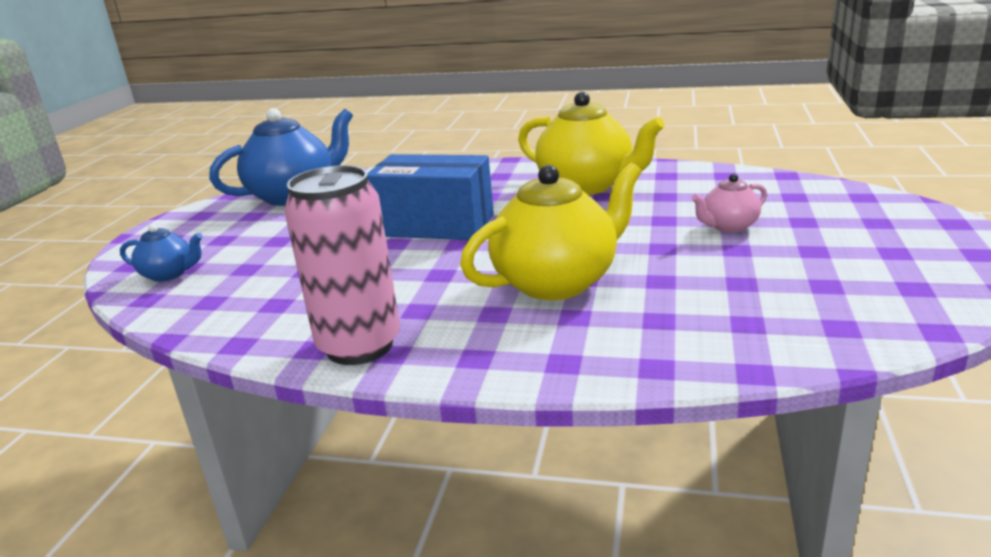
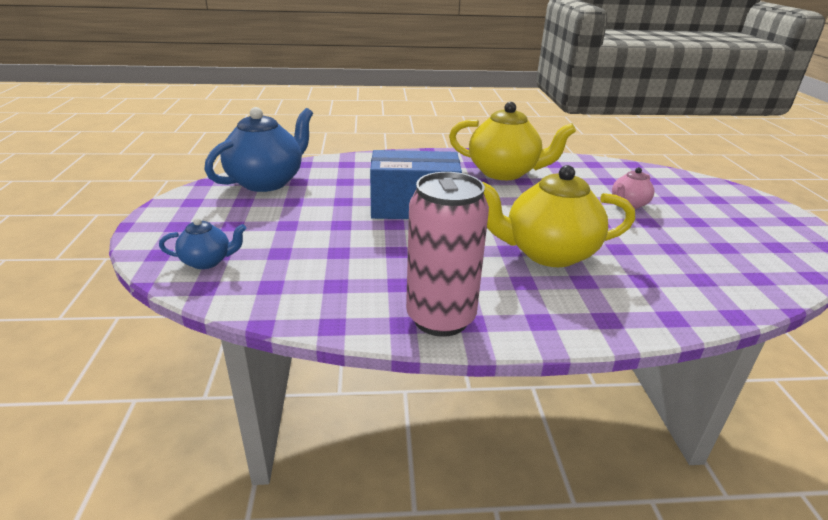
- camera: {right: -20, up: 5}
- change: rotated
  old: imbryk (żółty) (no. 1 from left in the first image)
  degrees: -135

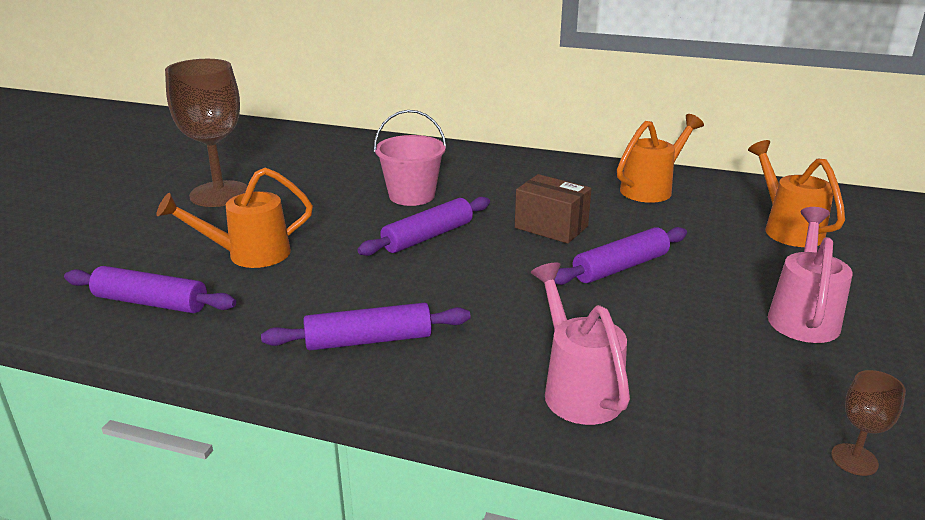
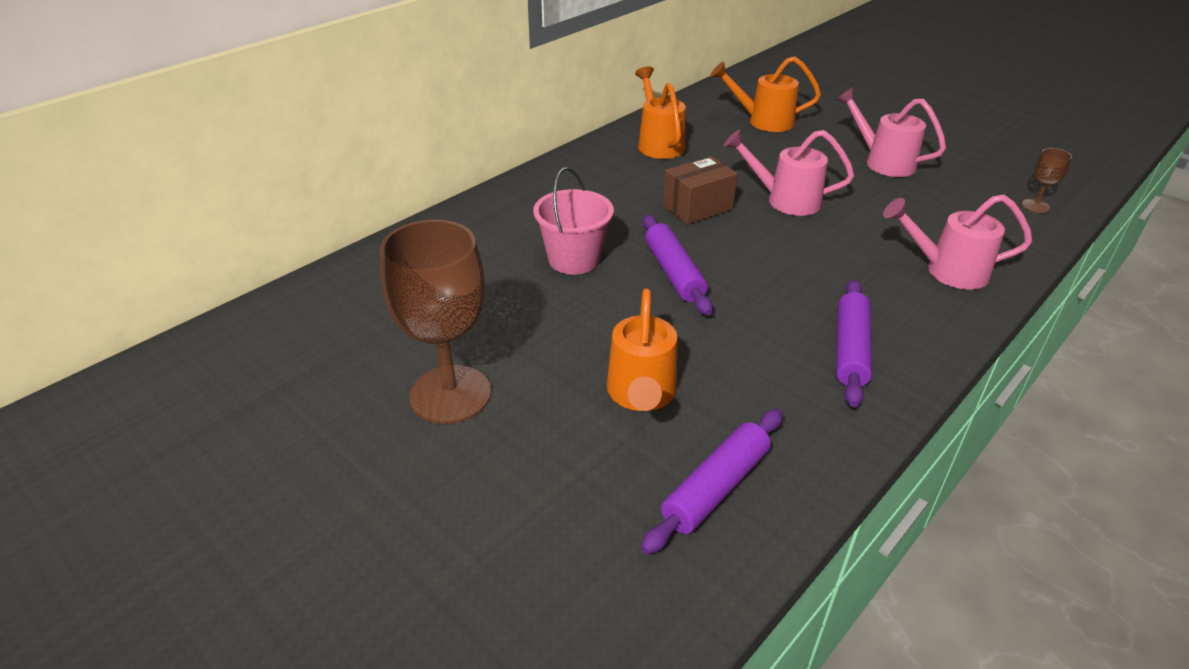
- camera: {right: -65, up: 10}
- change: swapped
  old: wałek do ciasta (fioletowy) (no. 4 from left)
  new: konewka (różowy) (no. 1 from left)

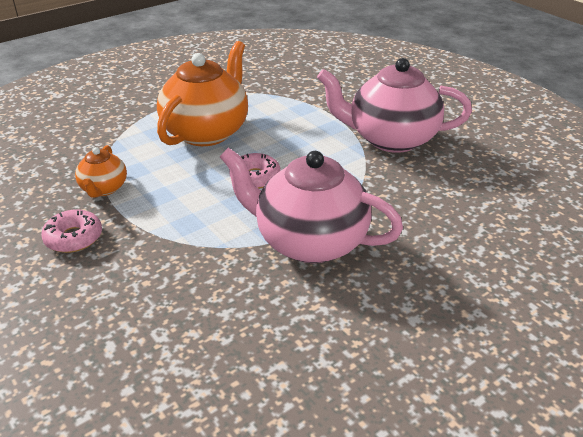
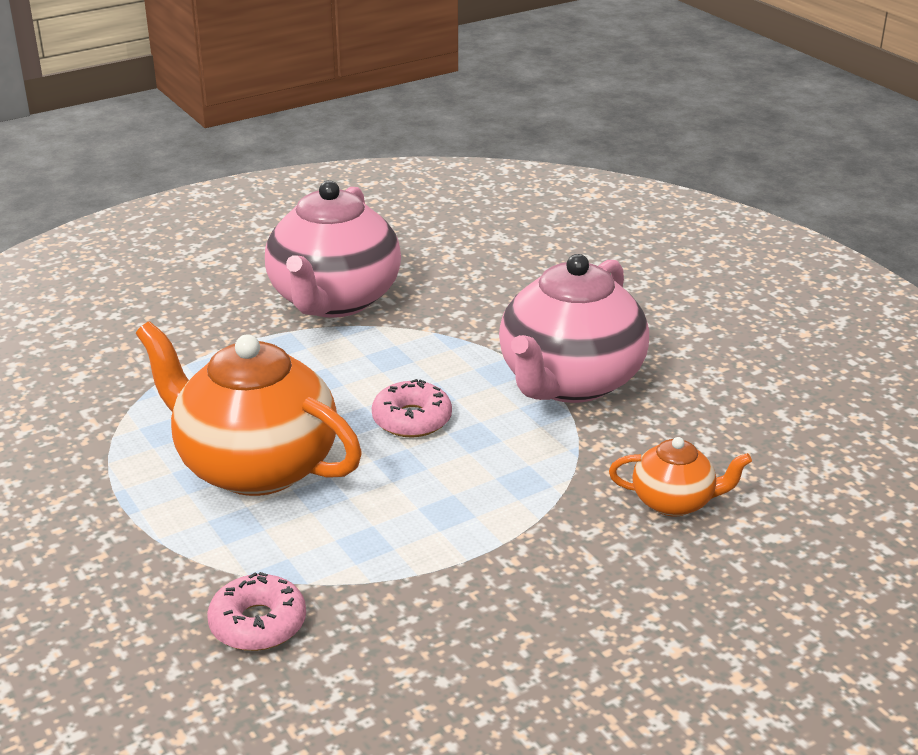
- camera: {right: -85, up: -5}
- change: shifted
  old: donut (różowy) (no. 1 from left)
- change: shifted
  old: imbryk (pomarańczowy) (no. 1 from left in the first image)
  new: imbryk (pomarańczowy) (no. 2 from left)

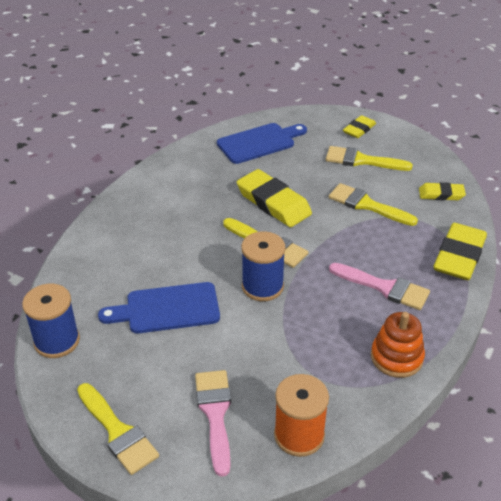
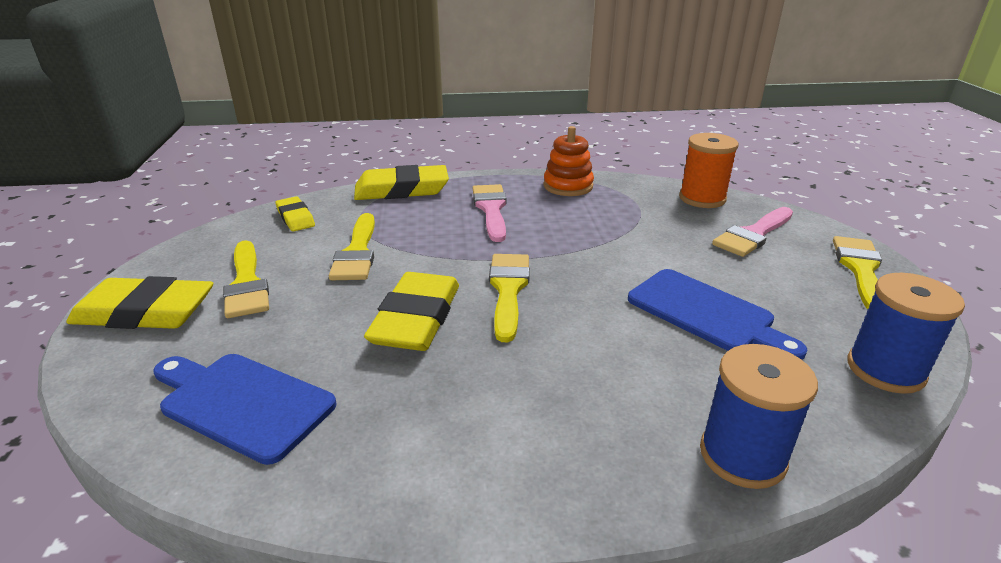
- camera: {right: -125, up: -10}
- change: shifted
  old: szpulka (niebieski) (no. 2 from left in the first image)
  new: szpulka (niebieski) (no. 1 from left)
- change: scaled
  old: gumka do mazania (żółty) (no. 2 from left in the first image)
  factor: 1.78

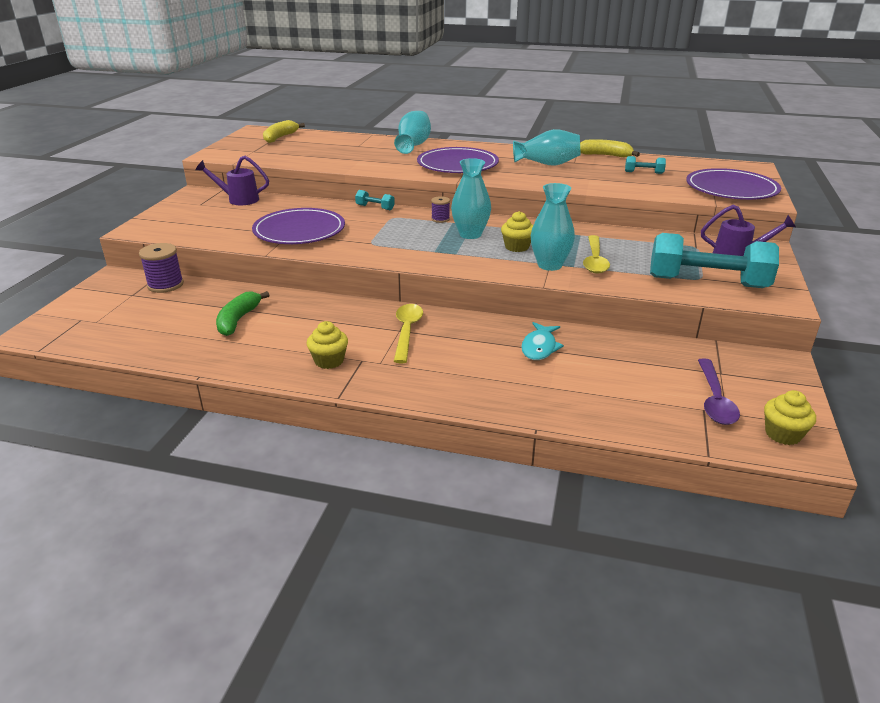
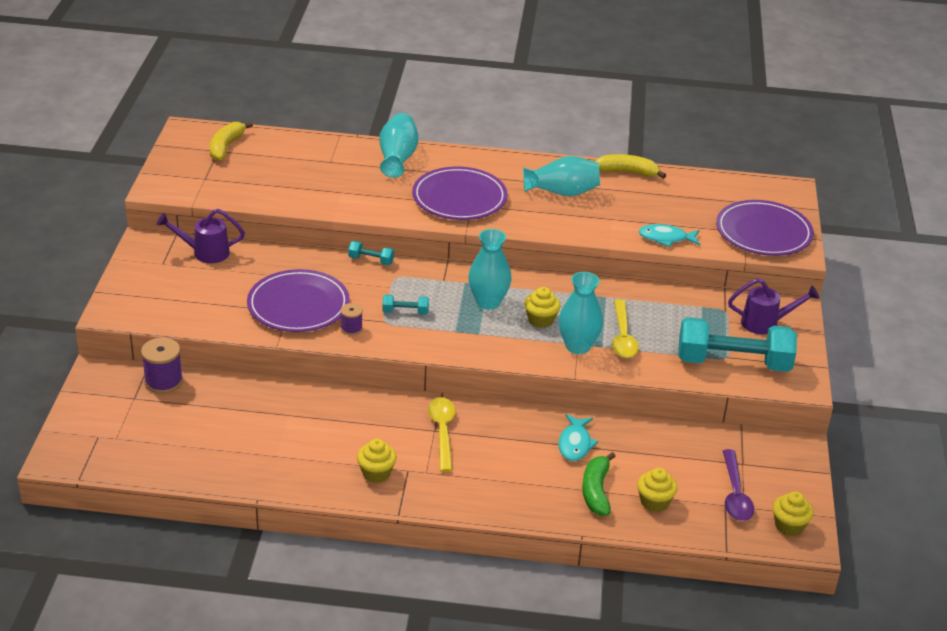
- camera: {right: -10, up: 5}
- change: shifted
  old: banan (zielony)
- change: shifted
  old: szpulka (fioletowy) (no. 2 from left)
- change: shifted
  old: hantel (turkusowy) (no. 2 from left)
- change: new
  new: muffinka (żółty) (no. 3 from left)
- change: new
  new: ryba (turkusowy) (no. 2 from left)

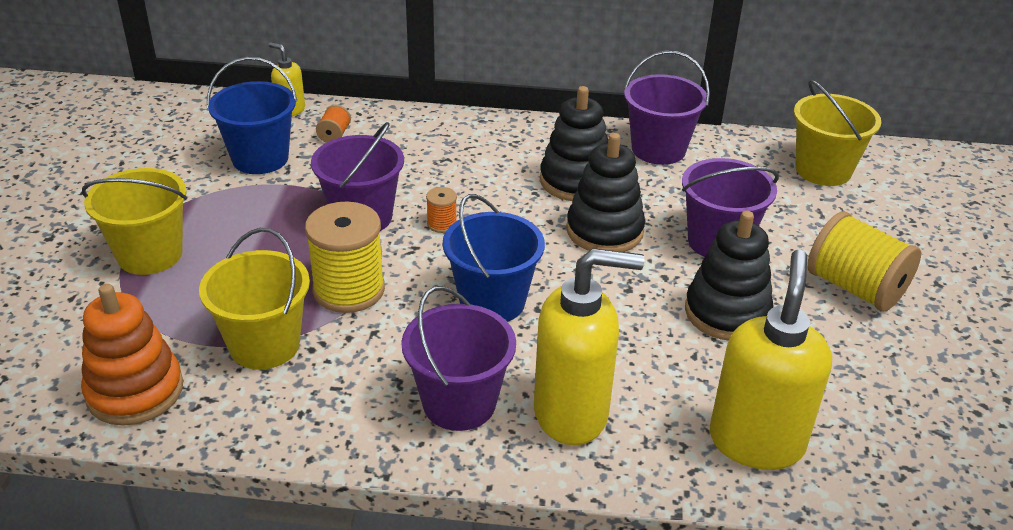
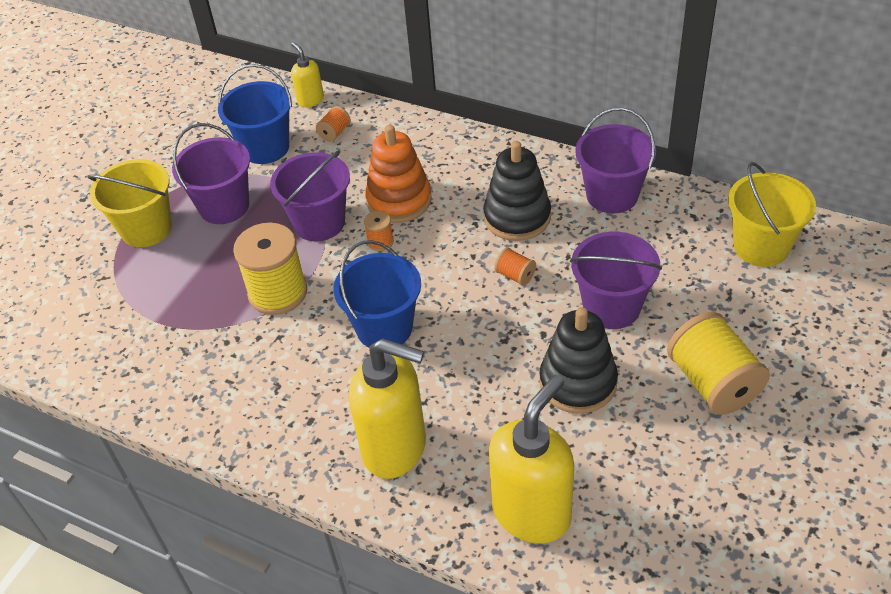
- camera: {right: 25, up: 10}
- change: shifted
  old: zabawka nakładanka (pomarańczowy)
- change: gone
  old: wiadro (żółty) (no. 2 from left)
- change: shifted
  old: wiadro (fioletowy) (no. 2 from left in the first image)
  new: wiadro (fioletowy) (no. 1 from left)
- change: swapped
  old: zabawka nakładanka (czarny) (no. 2 from left)
  new: szpulka (pomarańczowy) (no. 3 from left)

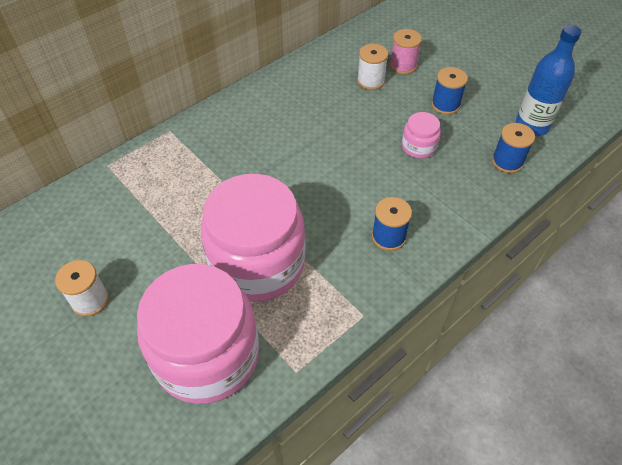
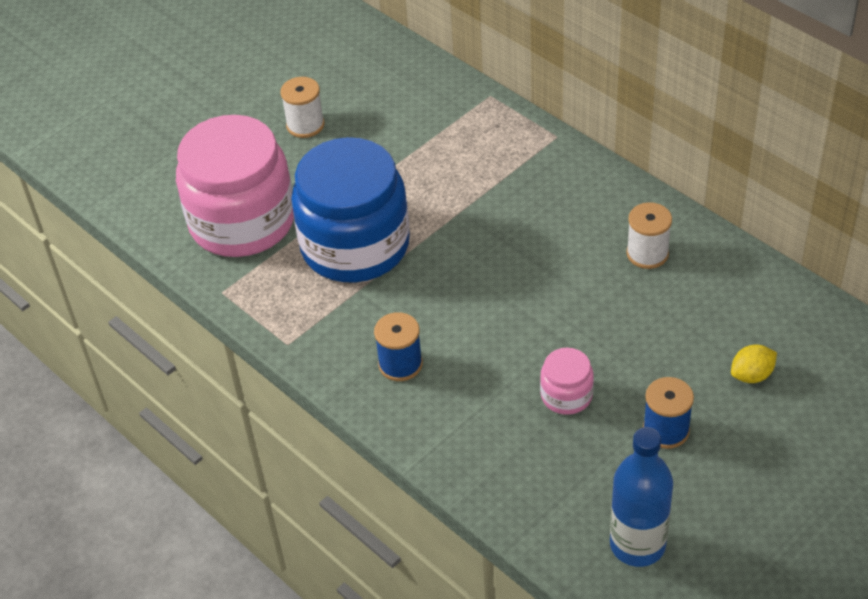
- camera: {right: 90, up: -5}
- change: repainted
  old: słoik (różowy) (no. 2 from left)
  new: słoik (niebieski)
- change: shifted
  old: szpulka (biały) (no. 2 from left)
- change: swapped
  old: szpulka (różowy)
  new: cytryna (żółty)
- change: gone
  old: szpulka (niebieski) (no. 3 from left)

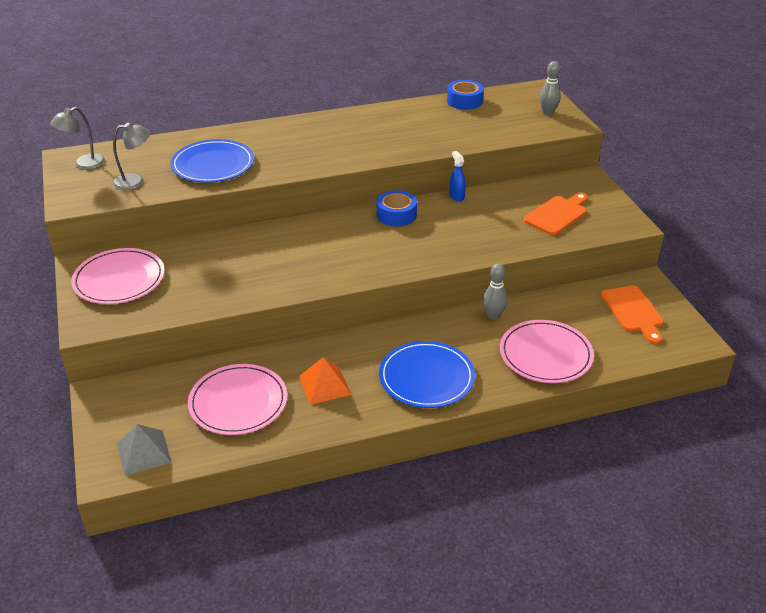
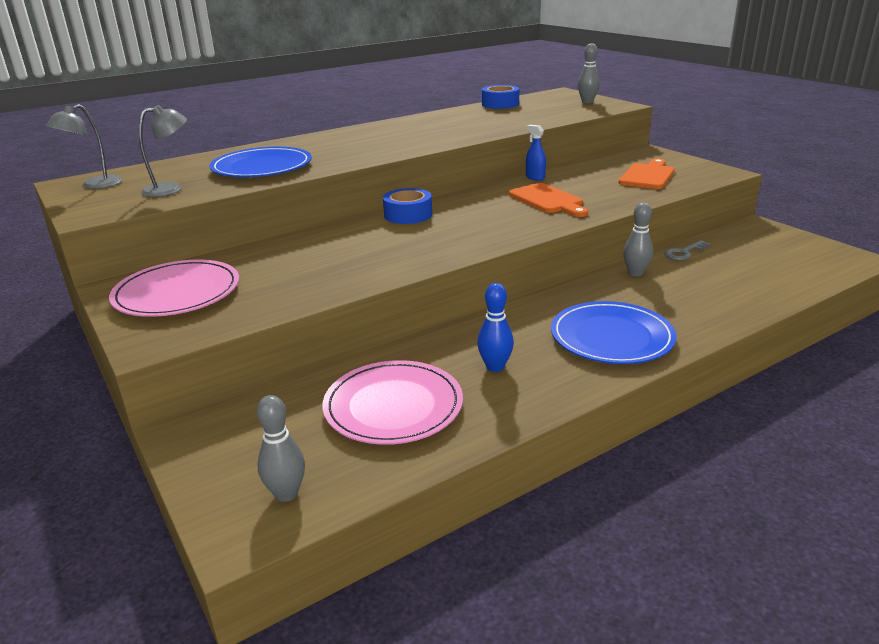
- camera: {right: -15, up: -10}
- change: swapped
  old: piramida (szary)
  new: kręgiel (szary) (no. 1 from left)
- change: swapped
  old: piramida (pomarańczowy)
  new: kręgiel (niebieski)
- change: shifted
  old: taśma klejąca (niebieski) (no. 1 from left)
- change: gone
  old: talerz (różowy) (no. 3 from left)
- change: shifted
  old: deska do krojenia (pomarańczowy) (no. 2 from left in the first image)
  new: deska do krojenia (pomarańczowy) (no. 1 from left)
- change: new
  new: klucz (szary)

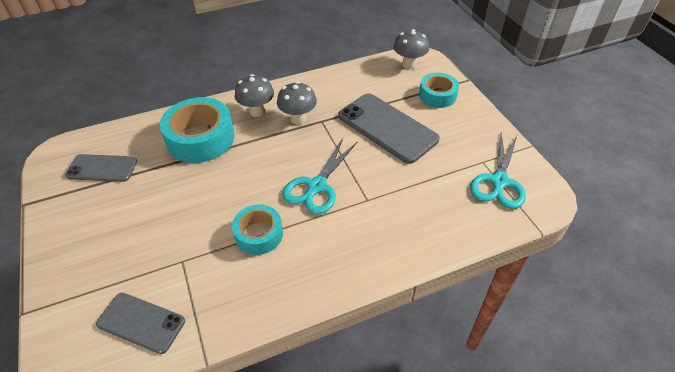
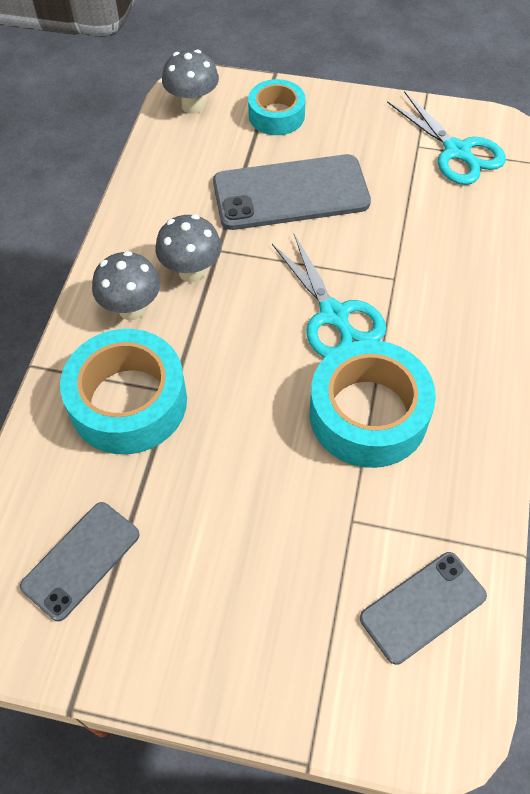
- camera: {right: -55, up: 10}
- change: scaled
  old: taśma klejąca (turkusowy) (no. 2 from left in the first image)
  factor: 1.65

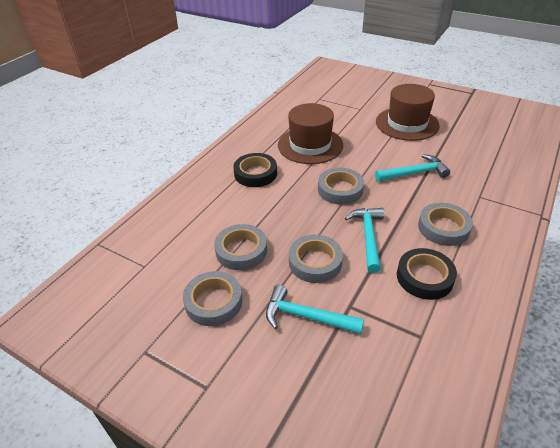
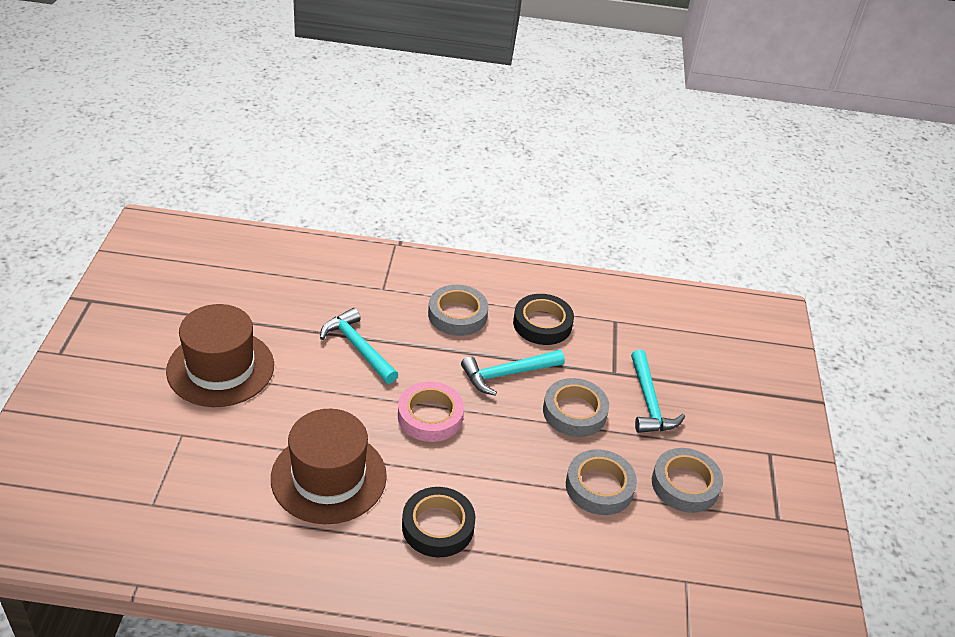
- camera: {right: -120, up: 0}
- change: repainted
  old: taśma klejąca (szary) (no. 4 from left)
  new: taśma klejąca (różowy)

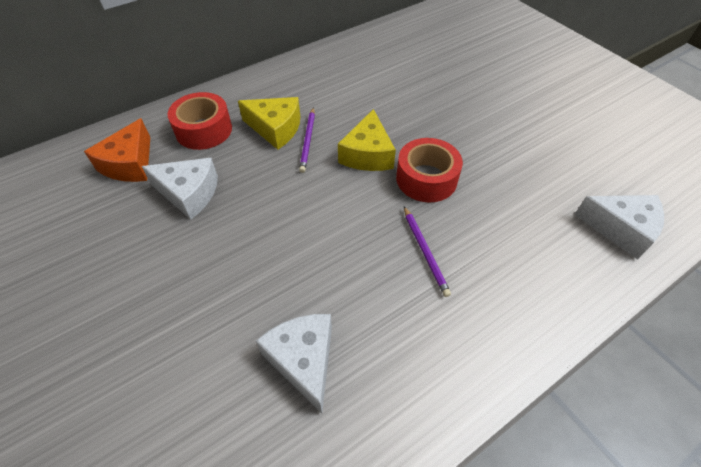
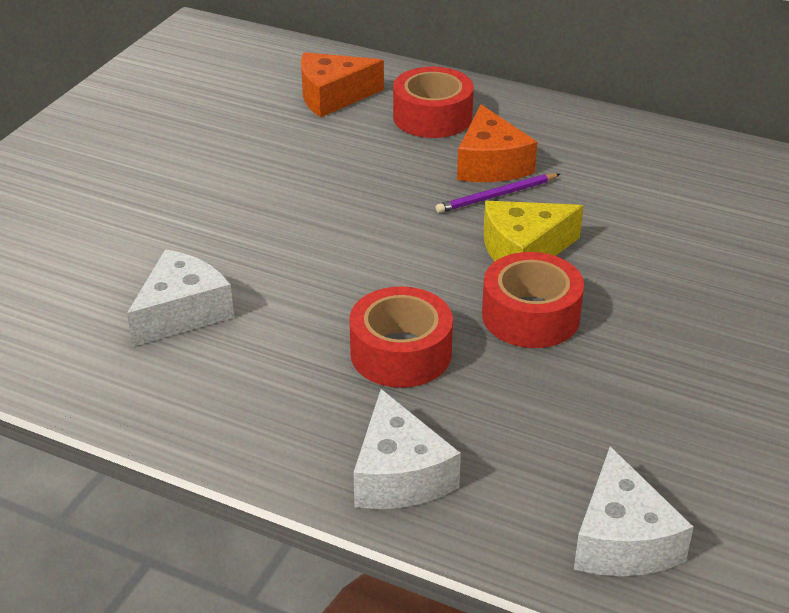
- camera: {right: 60, up: -15}
- change: shifted
  old: ser (biały) (no. 1 from left in the first image)
  new: ser (biały) (no. 2 from left)
- change: repainted
  old: ser (żółty) (no. 1 from left)
  new: ser (pomarańczowy) (no. 2 from left)
- change: swapped
  old: ołówek (fioletowy) (no. 2 from left)
  new: taśma klejąca (czerwony) (no. 1 from left)

